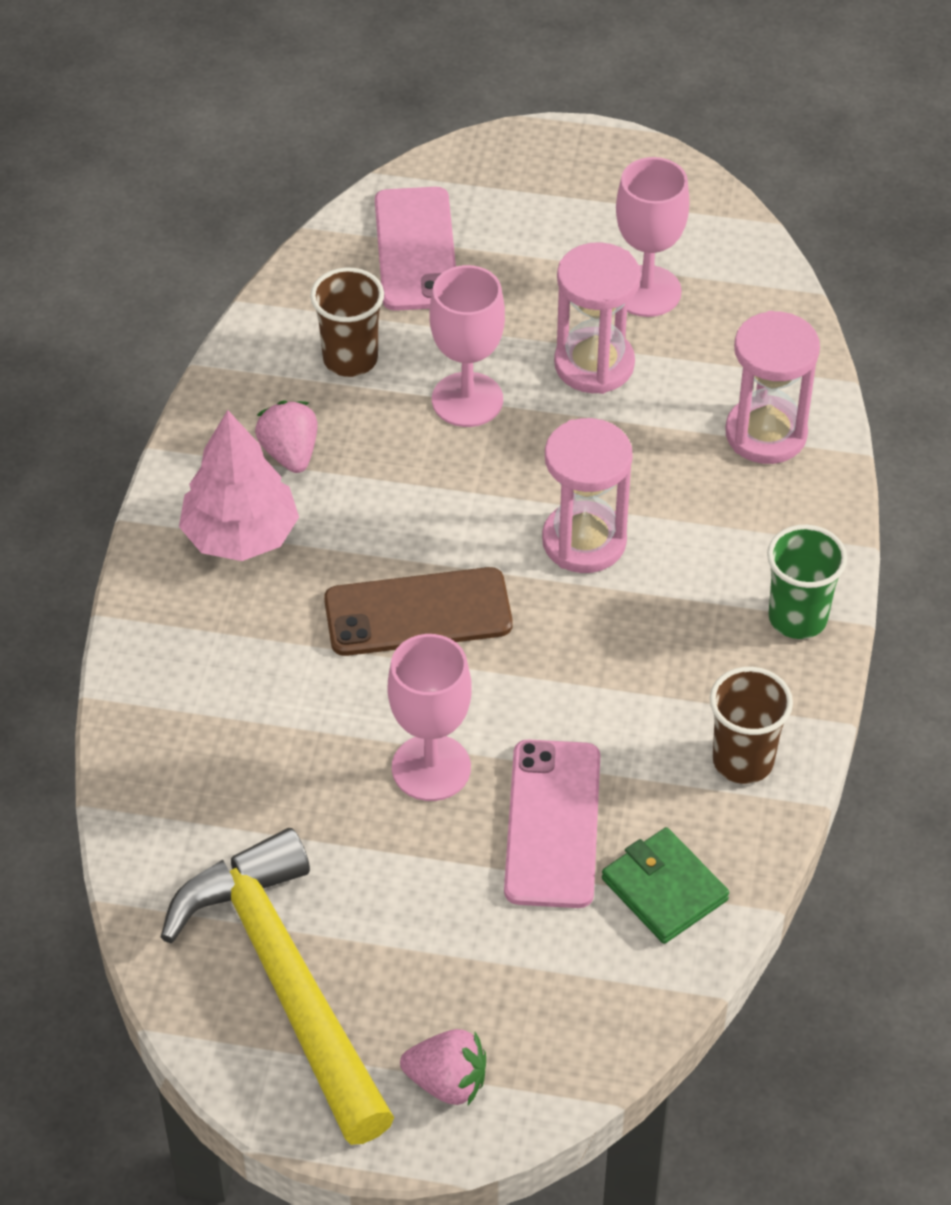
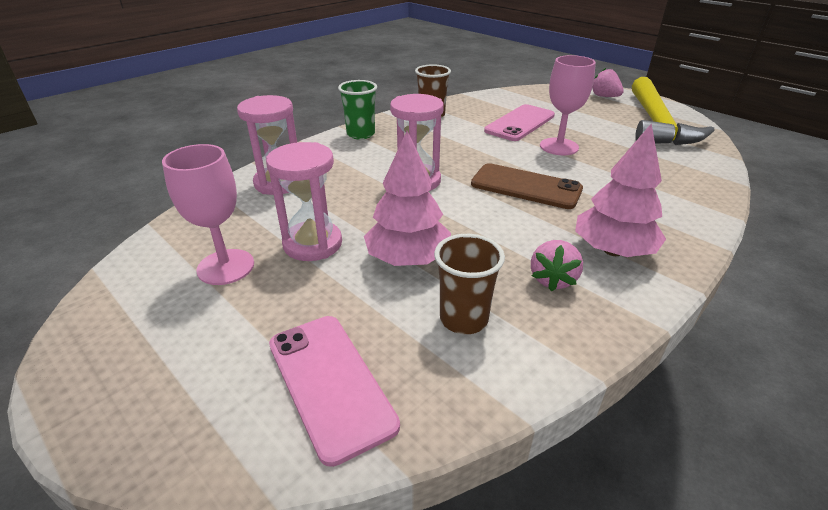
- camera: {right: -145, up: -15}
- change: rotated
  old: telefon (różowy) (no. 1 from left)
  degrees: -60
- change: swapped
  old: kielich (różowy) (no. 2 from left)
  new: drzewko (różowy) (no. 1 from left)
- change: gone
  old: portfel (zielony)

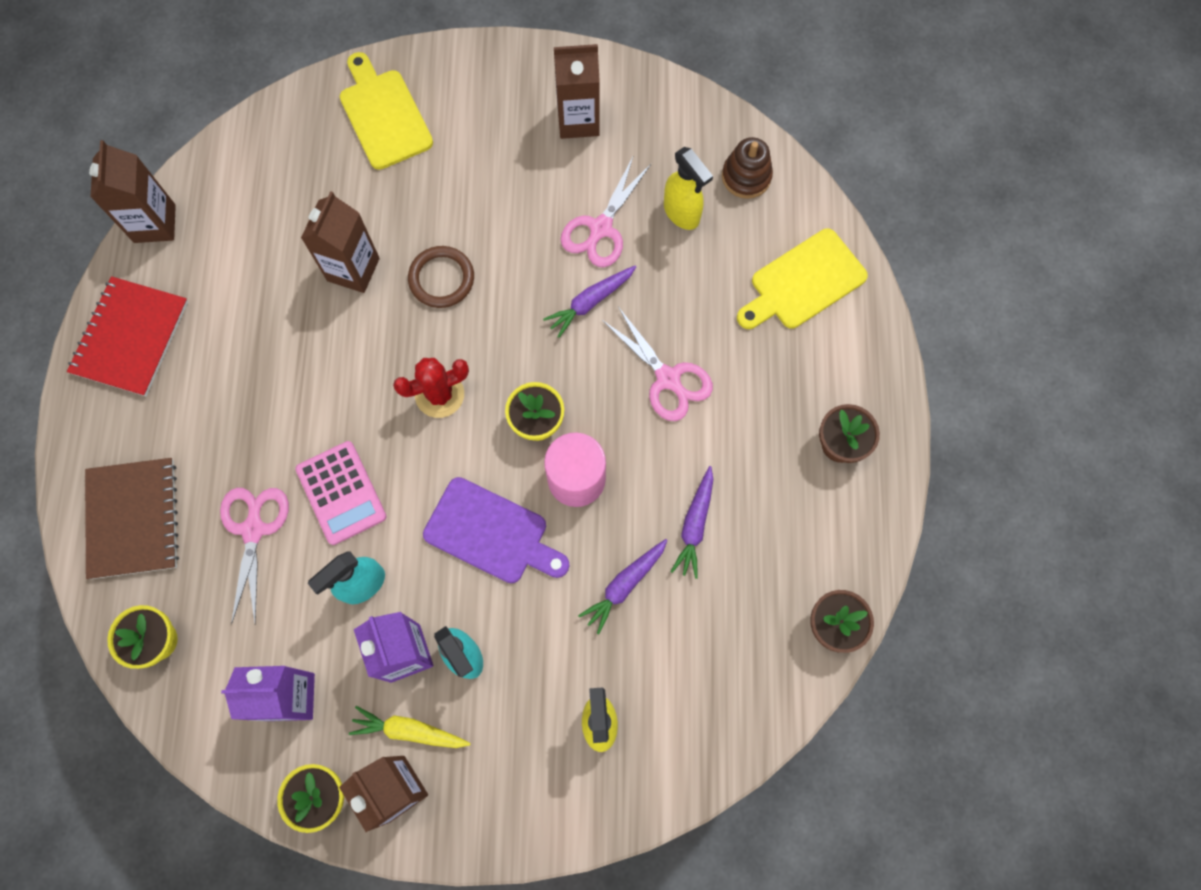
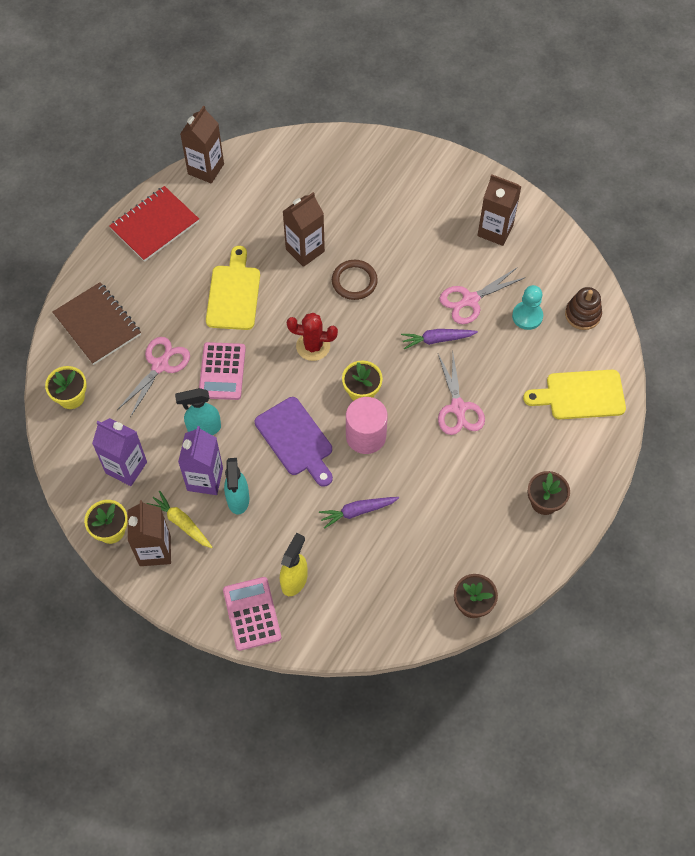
- camera: {right: 30, up: -10}
- change: rotated
  old: zeszyt (brązowy)
  degrees: -60
- change: shifted
  old: deska do krojenia (żółty) (no. 1 from left)
- change: swapped
  old: spryskiwacz (żółty) (no. 2 from left)
  new: pionek (turkusowy)
- change: gone
  old: marchewka (fioletowy) (no. 3 from left)
- change: new
  new: kalkulator (różowy) (no. 2 from left)

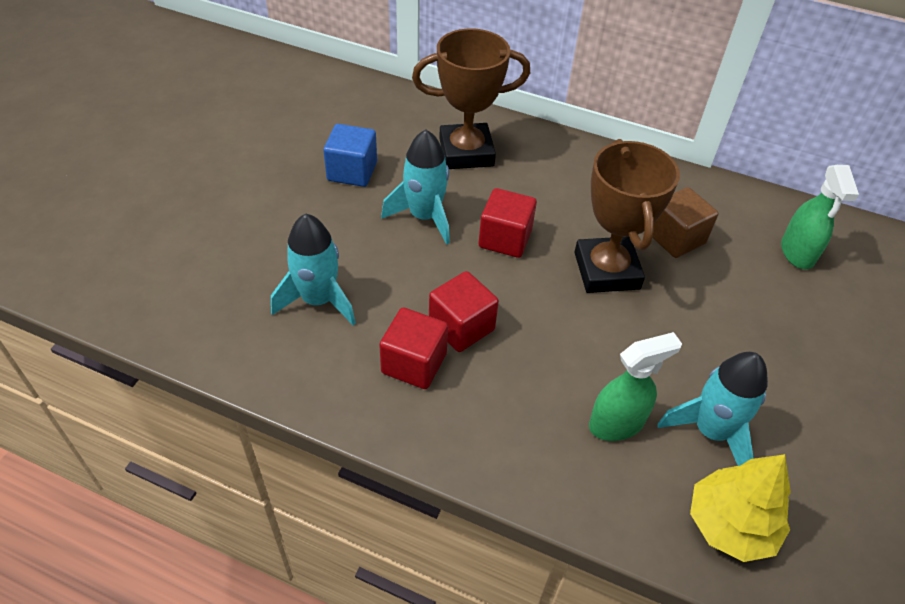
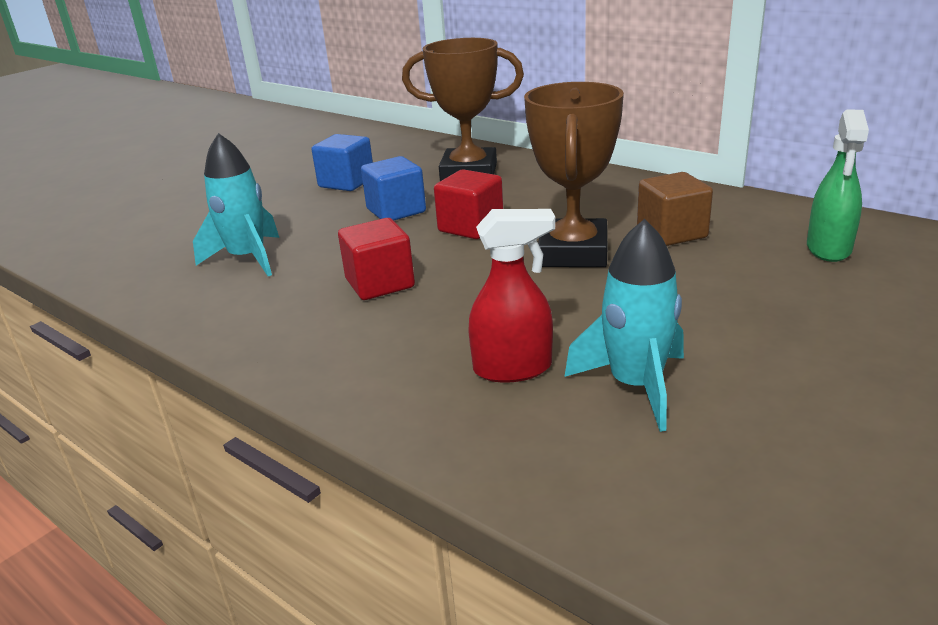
- camera: {right: 20, up: -20}
- change: gone
  old: sześcian (czerwony) (no. 1 from left)
- change: swapped
  old: rakieta (turkusowy) (no. 2 from left)
  new: sześcian (niebieski) (no. 2 from left)
- change: repainted
  old: spryskiwacz (zielony) (no. 1 from left)
  new: spryskiwacz (czerwony)
- change: gone
  old: drzewko (żółty)

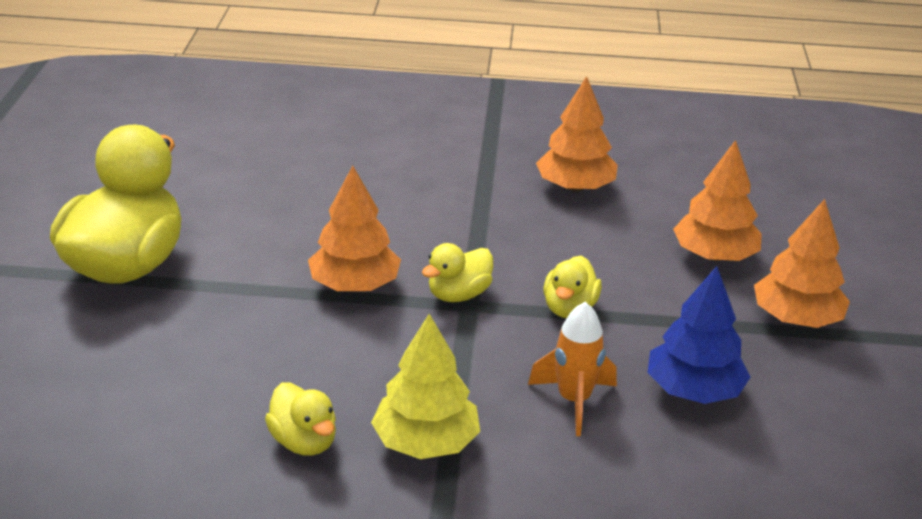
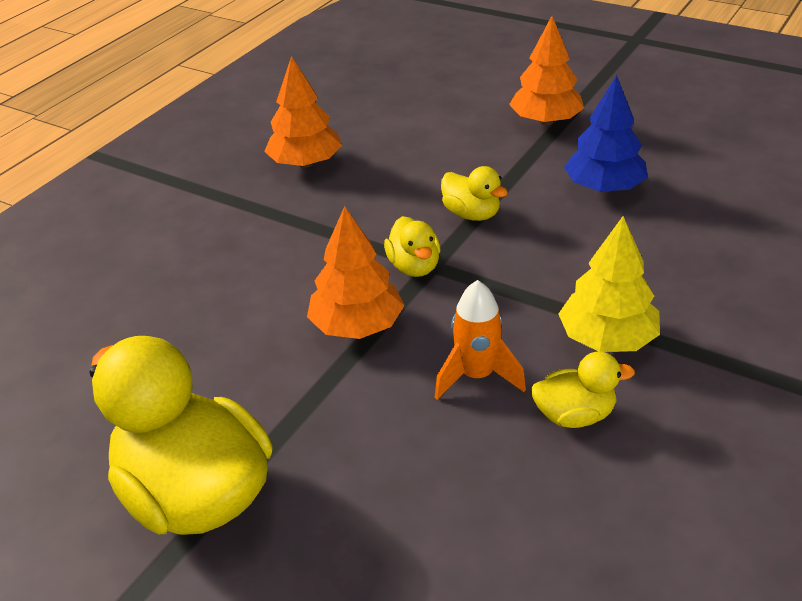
- camera: {right: -60, up: 5}
- change: shifted
  old: rakieta (pomarańczowy)
- change: gone
  old: drzewko (pomarańczowy) (no. 3 from left)

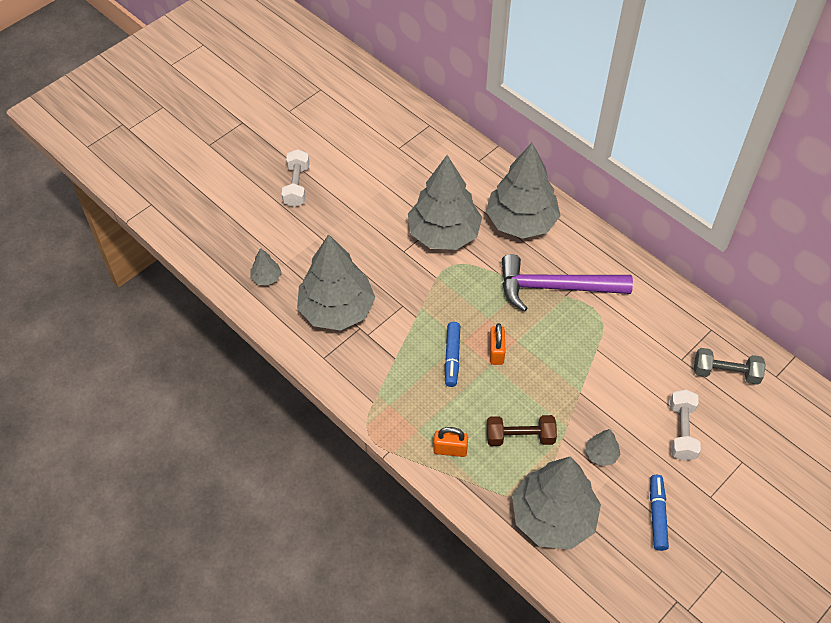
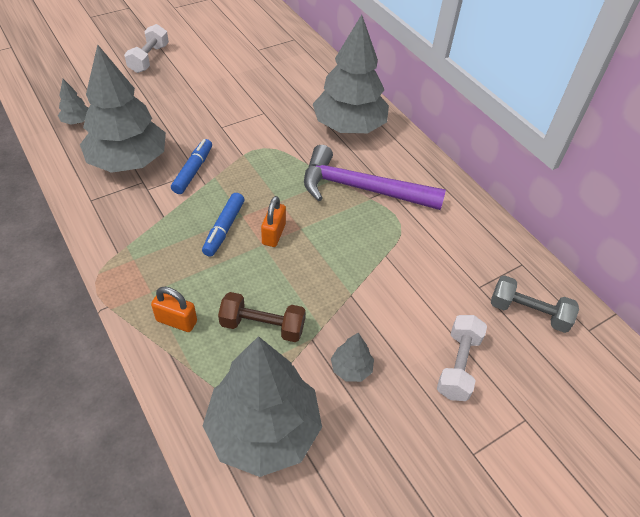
- camera: {right: 10, up: -5}
- change: gone
  old: drzewko (szary) (no. 3 from left)
- change: shifted
  old: flamaster (niebieski) (no. 2 from left in the first image)
  new: flamaster (niebieski) (no. 1 from left)

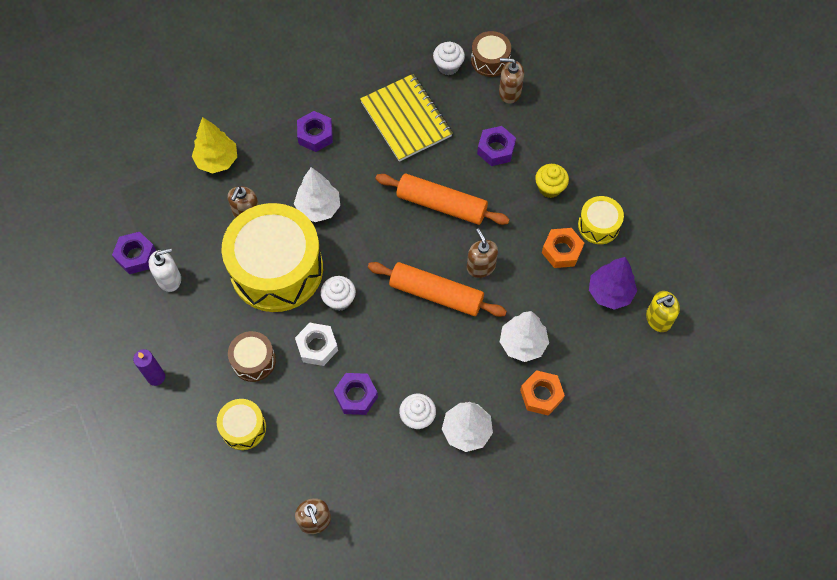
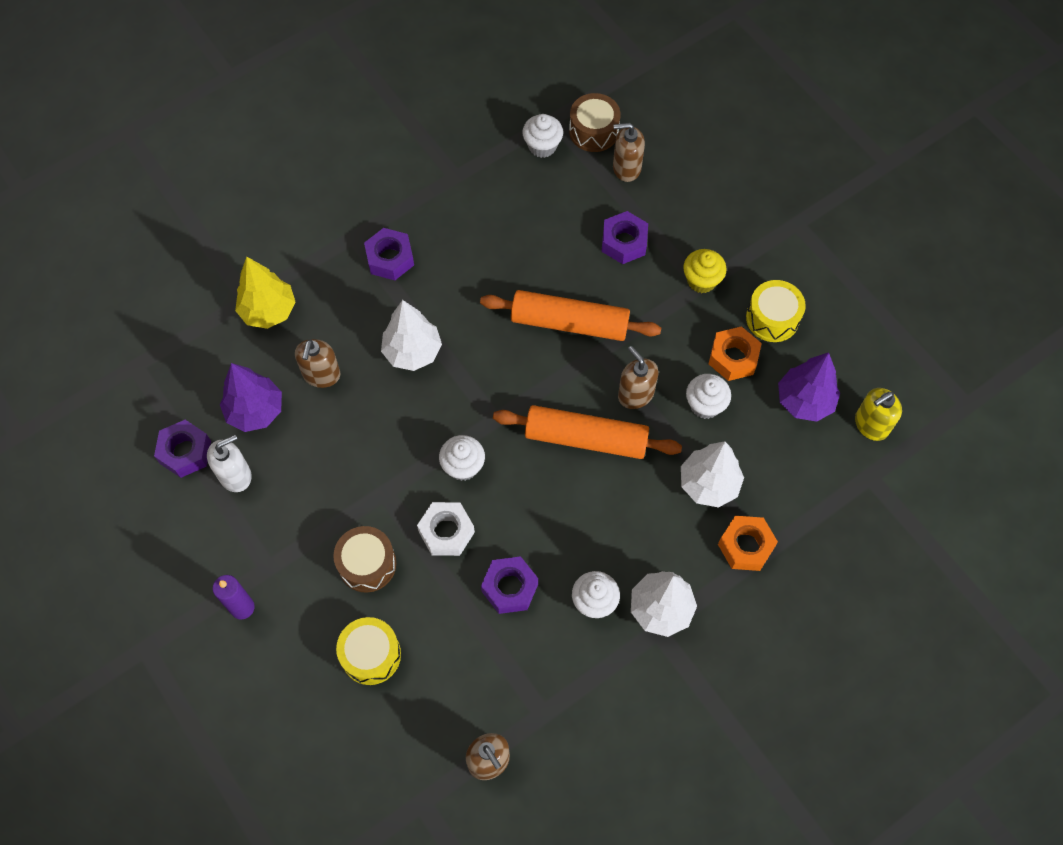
- camera: {right: -10, up: 0}
- change: gone
  old: bęben (żółty) (no. 2 from left)
- change: gone
  old: zeszyt (żółty)
- change: new
  new: drzewko (fioletowy) (no. 1 from left)
- change: new
  new: muffinka (biały) (no. 4 from left)

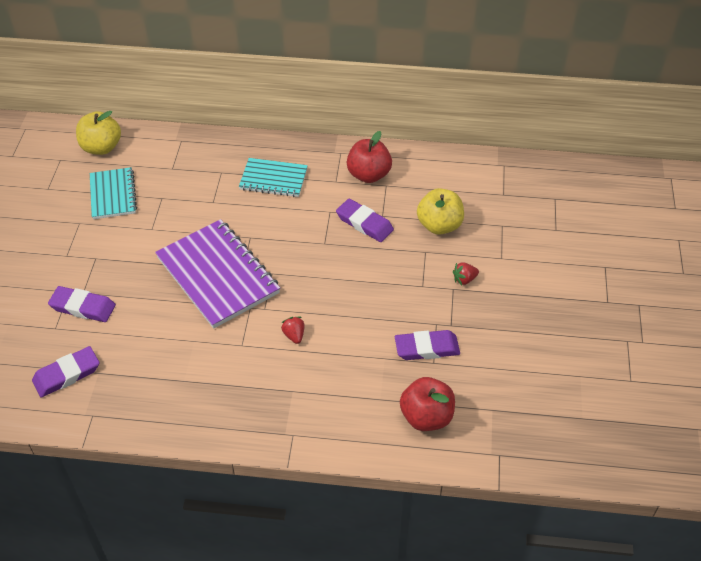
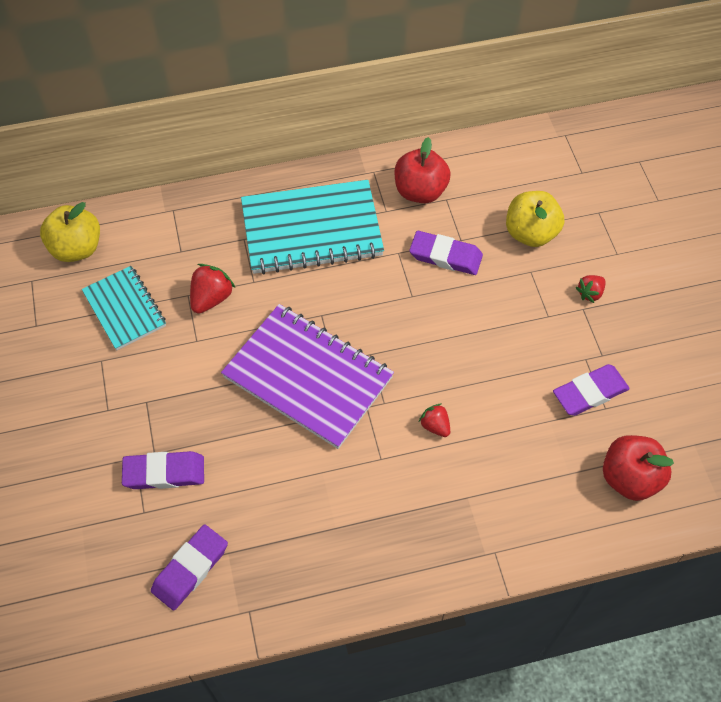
- camera: {right: -20, up: 10}
- change: scaled
  old: zeszyt (turkusowy) (no. 2 from left)
  factor: 1.7
- change: new
  new: truskawka (czerwony) (no. 1 from left)

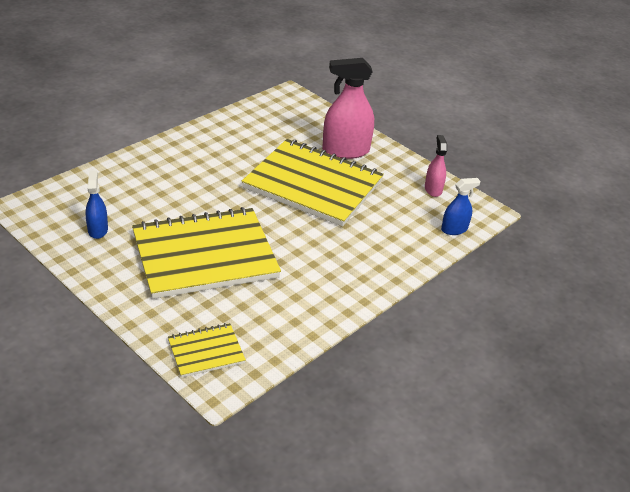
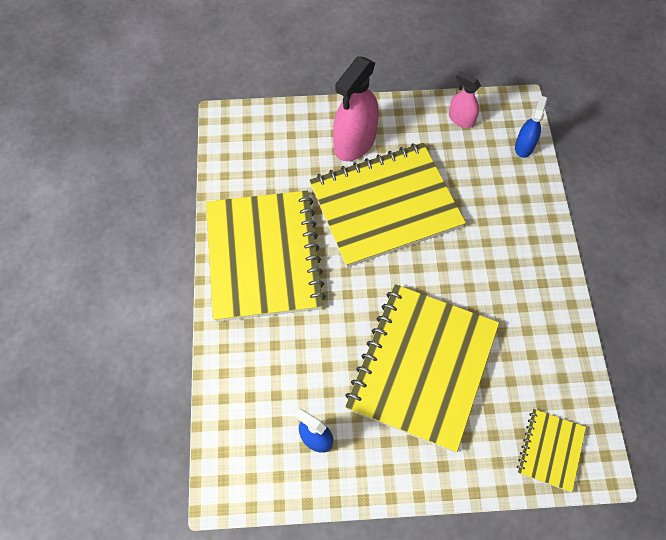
- camera: {right: -45, up: 25}
- change: new
  new: zeszyt (żółty) (no. 1 from left)

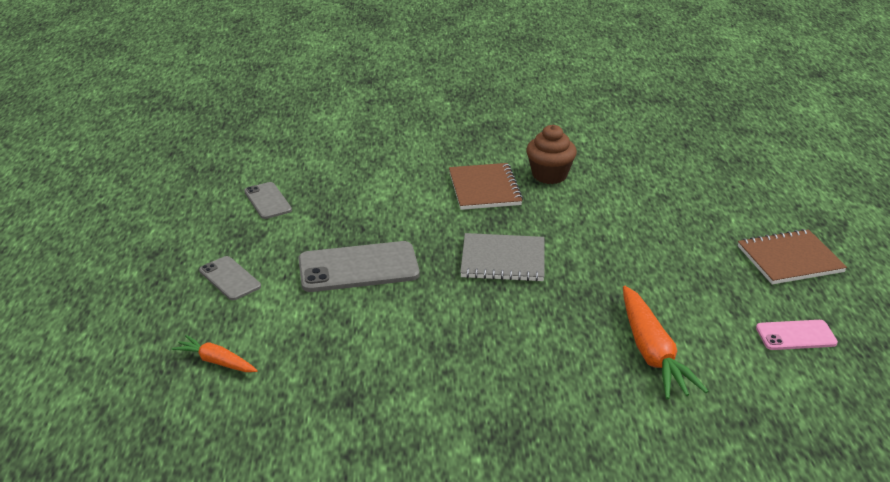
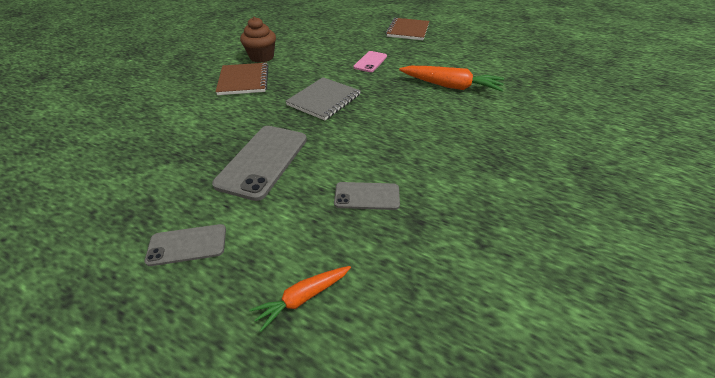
- camera: {right: -60, up: 10}
- change: shifted
  old: telefon (szary) (no. 2 from left in the first image)
  new: telefon (szary) (no. 3 from left)
- change: rotated
  old: zeszyt (brązowy) (no. 1 from left)
  degrees: 60
- change: shifted
  old: telefon (różowy)

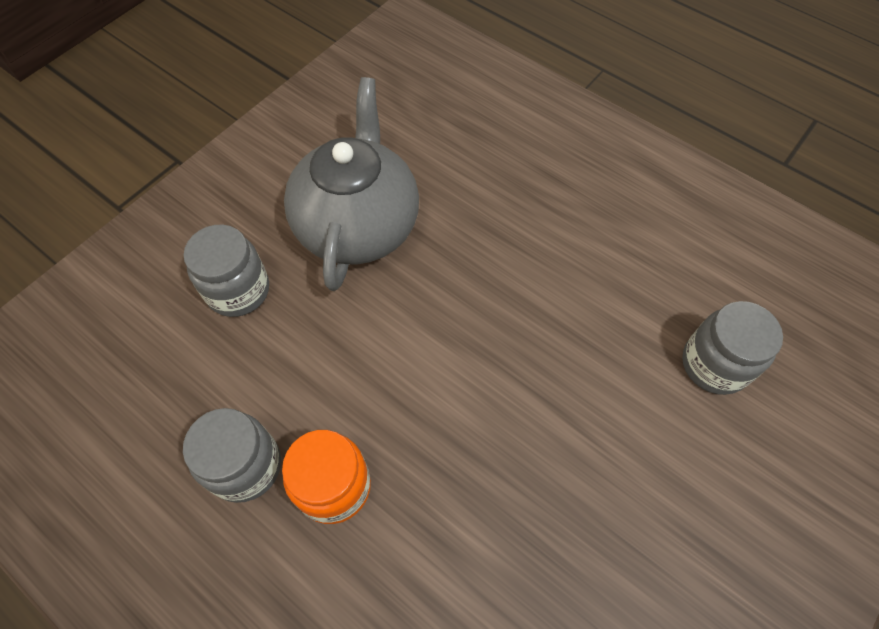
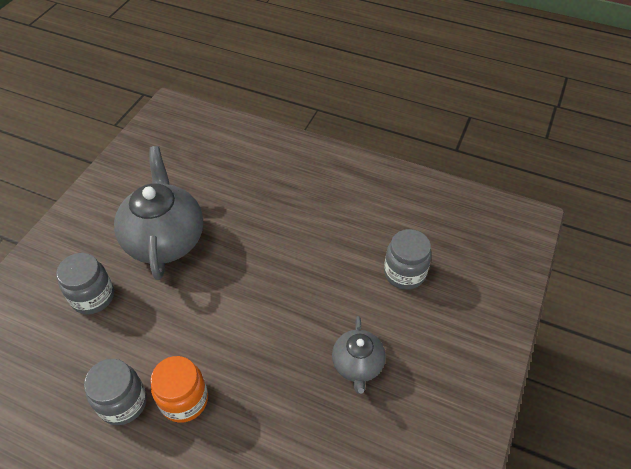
- camera: {right: -15, up: -10}
- change: new
  new: imbryk (szary) (no. 2 from left)

